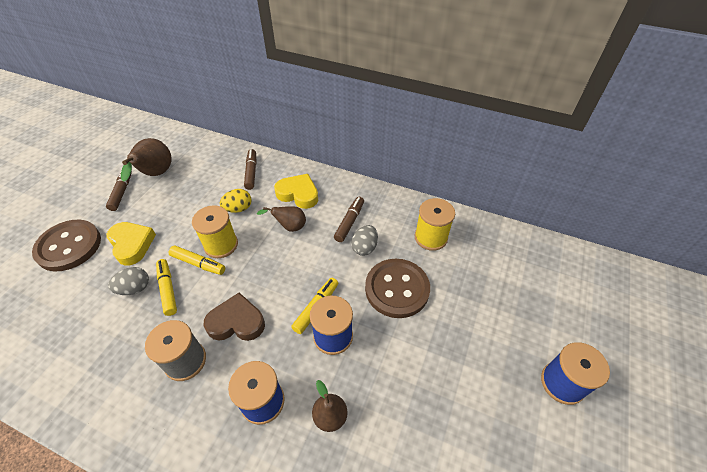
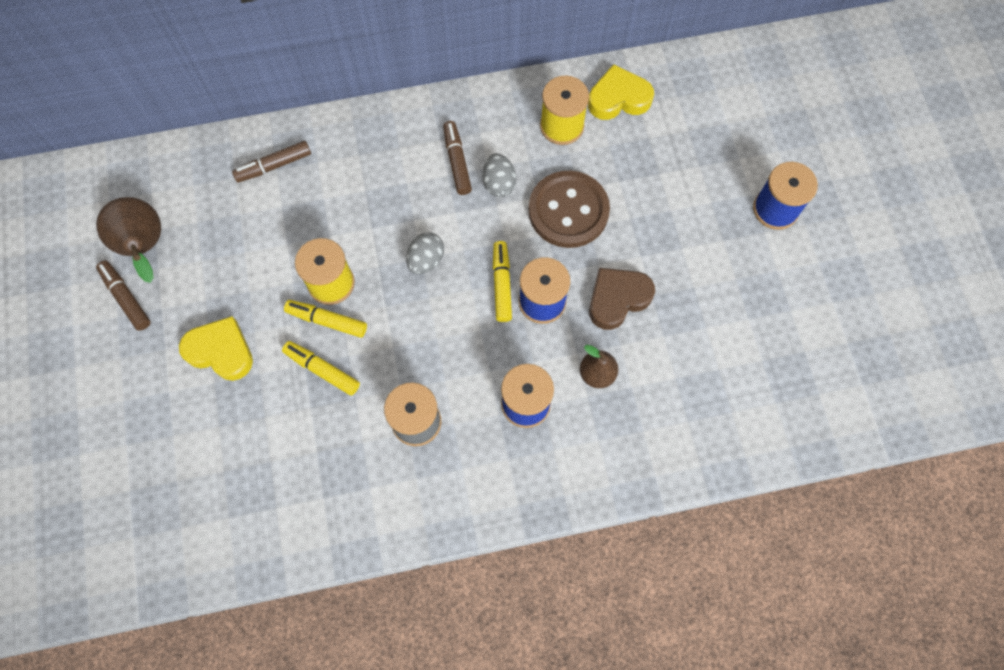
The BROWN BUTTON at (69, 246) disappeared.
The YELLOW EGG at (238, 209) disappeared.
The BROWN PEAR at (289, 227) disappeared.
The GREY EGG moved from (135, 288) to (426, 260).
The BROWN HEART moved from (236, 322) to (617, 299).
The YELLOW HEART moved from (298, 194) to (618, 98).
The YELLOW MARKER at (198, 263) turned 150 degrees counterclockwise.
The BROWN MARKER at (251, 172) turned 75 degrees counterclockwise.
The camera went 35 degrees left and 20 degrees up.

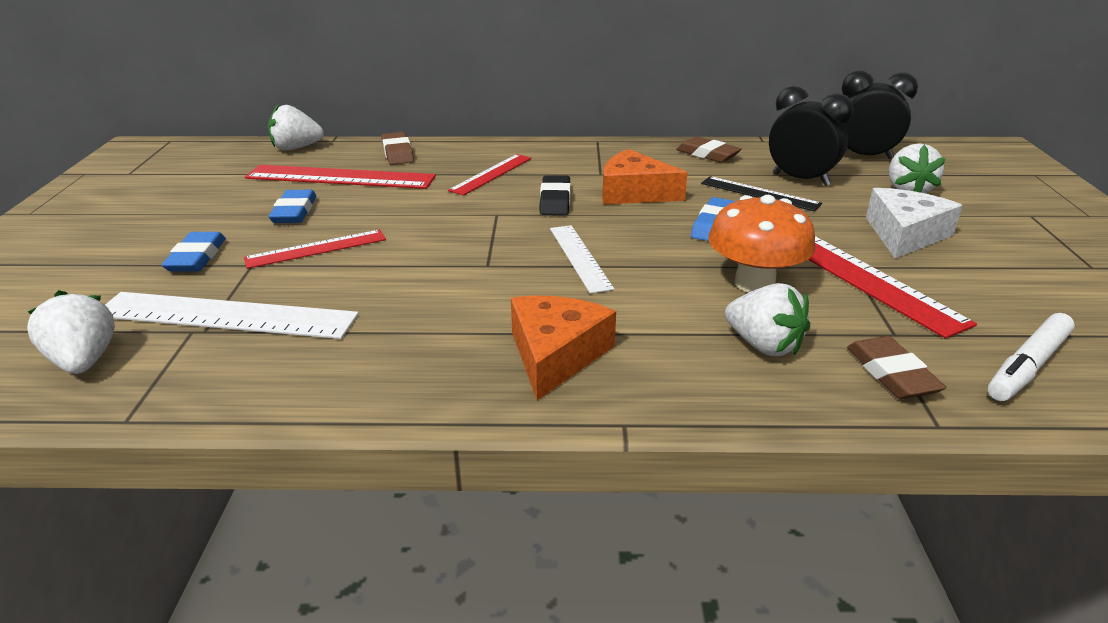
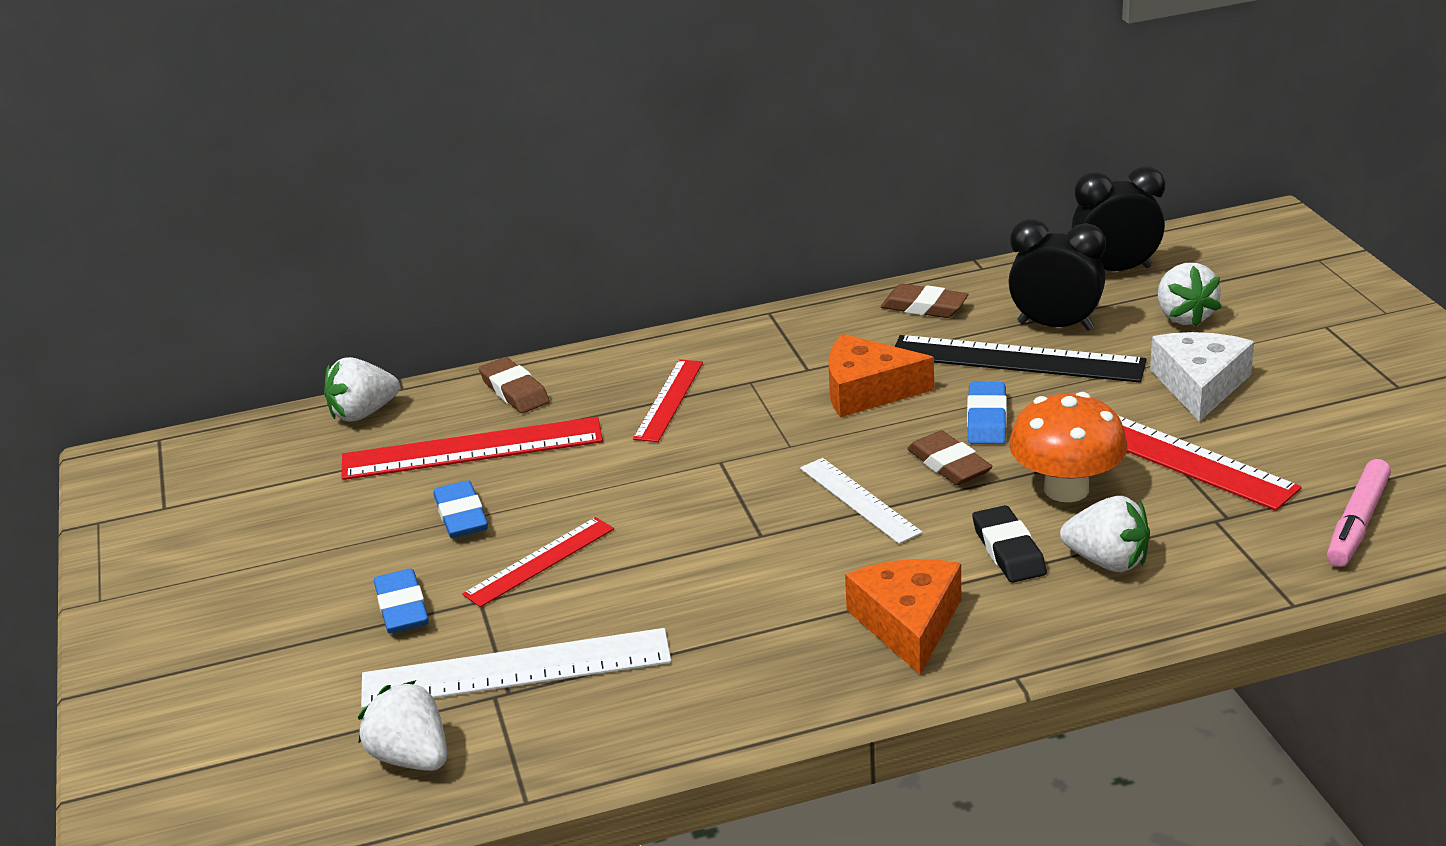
The BLACK ERASER moved from (555, 200) to (1008, 550).
The BROWN ERASER moved from (891, 373) to (949, 464).
The WHITE MARKER at (1027, 366) became the PINK MARKER at (1357, 523).
The BLACK RULER at (759, 193) changed to 1.66 times the size.
The camera went 15 degrees left and 0 degrees up.

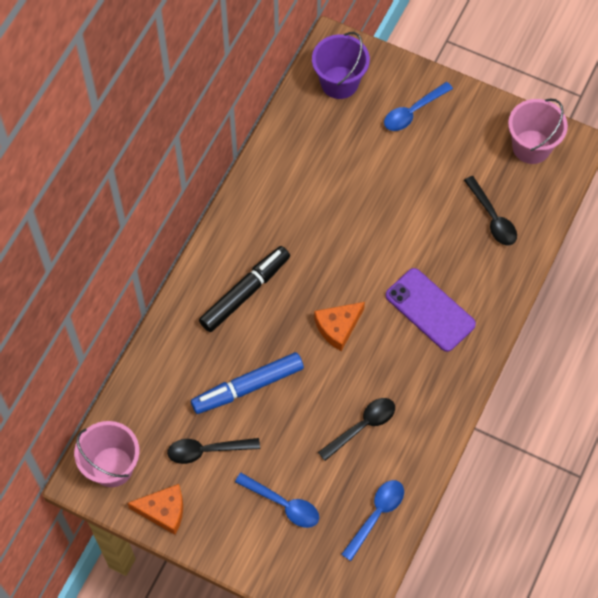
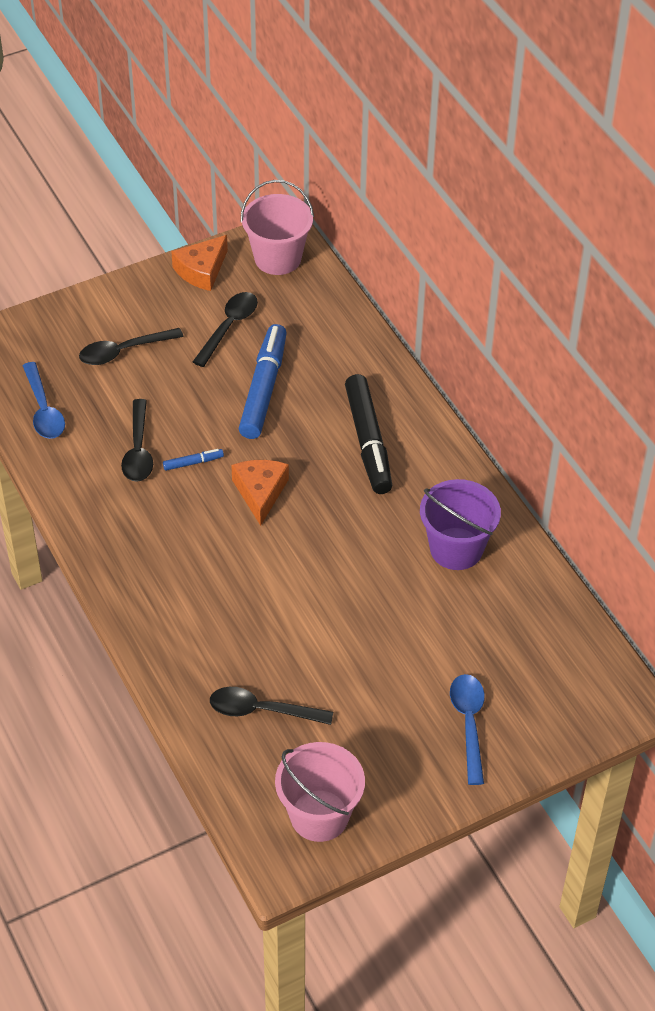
The PURPLE PHONE at (430, 310) disappeared.
The BLUE MARKER at (193, 463) appeared.
The PURPLE BUCKET moved from (339, 82) to (456, 549).
The BLUE SPOON at (283, 504) became the BLACK SPOON at (124, 351).
The camera went 125 degrees right and 15 degrees down.

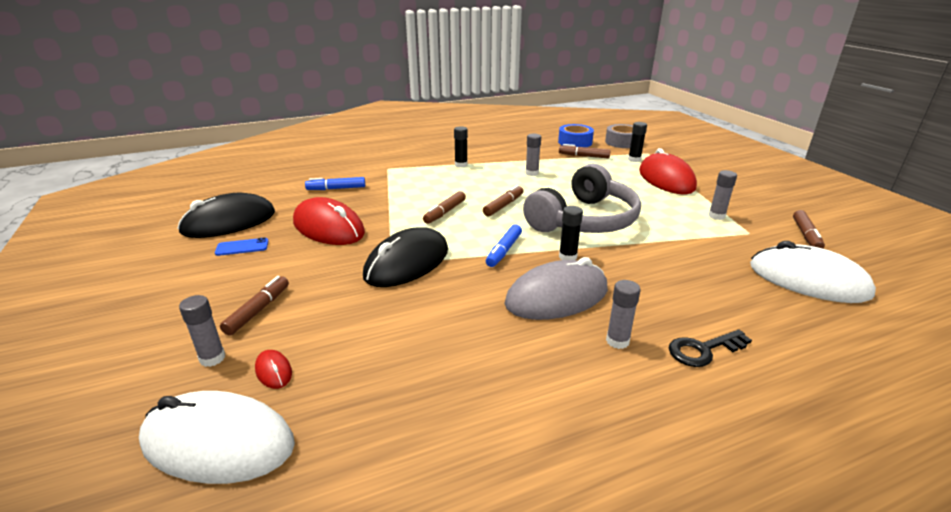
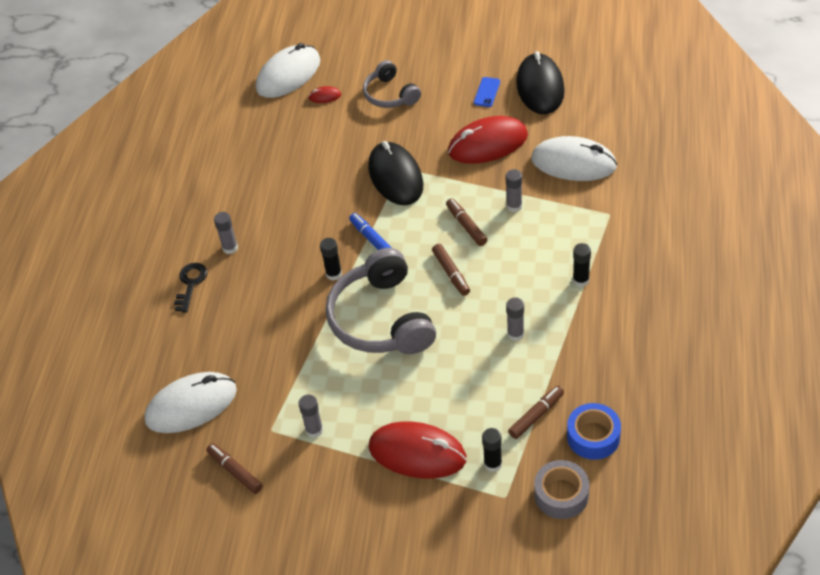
The GREY MOUSE at (556, 296) disappeared.
The GREY GLUE STICK moved from (212, 358) to (514, 206).
The BROWN MARKER at (258, 310) was replaced by the GREY HEADPHONES at (390, 94).
The BLUE MARKER at (336, 189) was replaced by the WHITE MOUSE at (573, 163).
The camera went 125 degrees right and 20 degrees up.

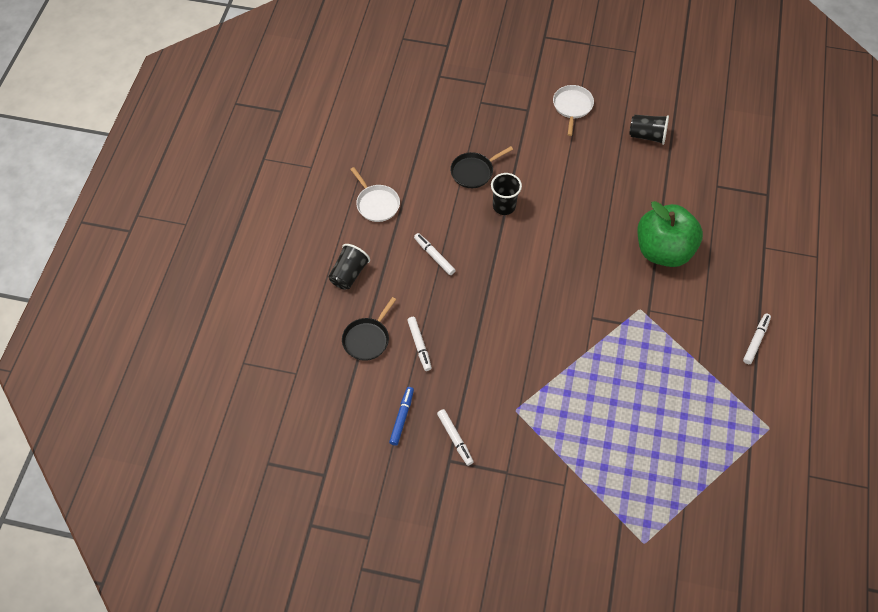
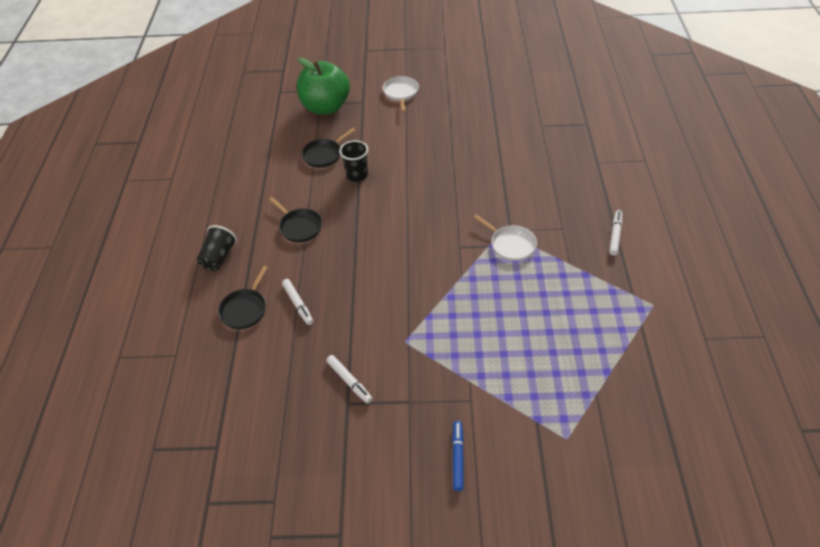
The BLACK CUP at (647, 136) disappeared.
The WHITE PAN moved from (376, 204) to (510, 244).
The BLUE MARKER moved from (402, 417) to (457, 457).
The GREEN APPLE moved from (663, 251) to (326, 107).
The WHITE MARKER at (434, 256) was replaced by the BLACK PAN at (299, 226).
The camera went 10 degrees left and 10 degrees down.

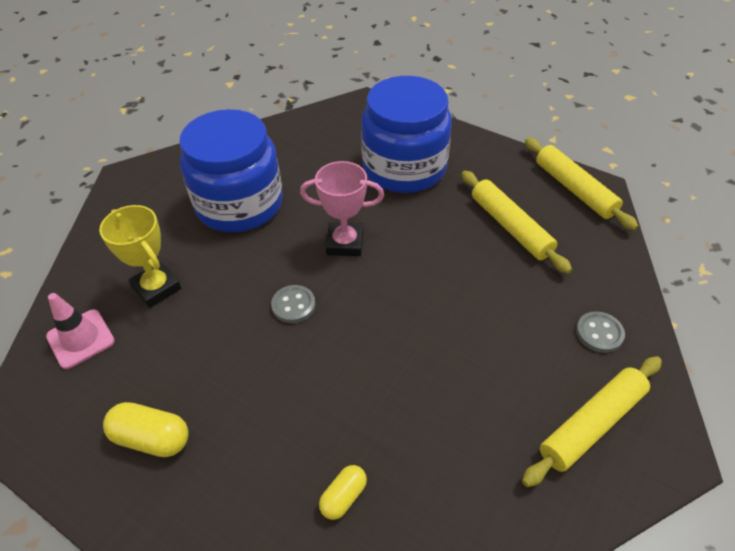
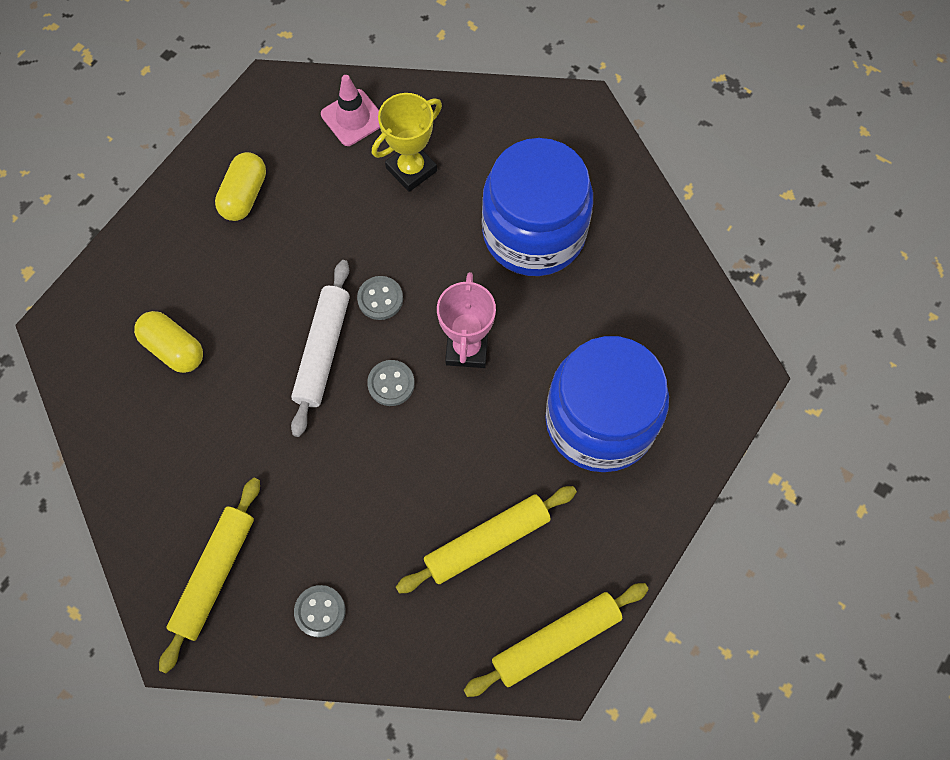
The WHITE ROLLING PIN at (323, 351) appeared.
The GREY BUTTON at (391, 384) appeared.
The YELLOW ROLLING PIN at (591, 424) turned 60 degrees clockwise.
The YELLOW CAPSULE at (343, 497) changed to 1.57 times the size.
The camera went 90 degrees right and 20 degrees up.

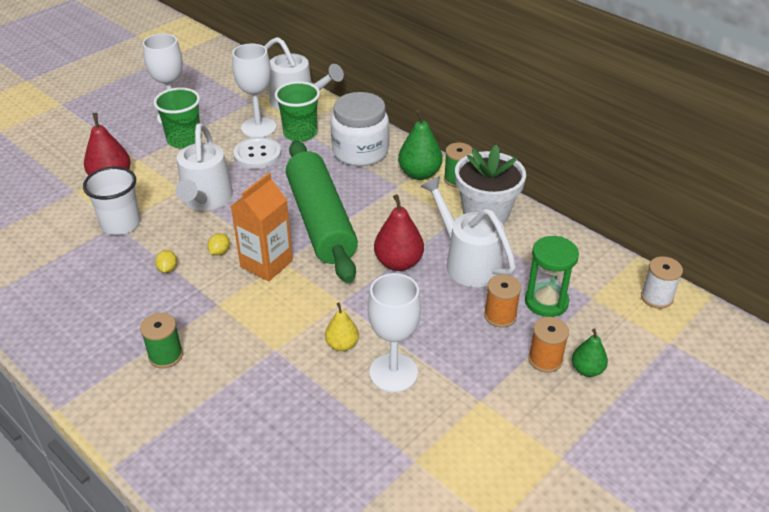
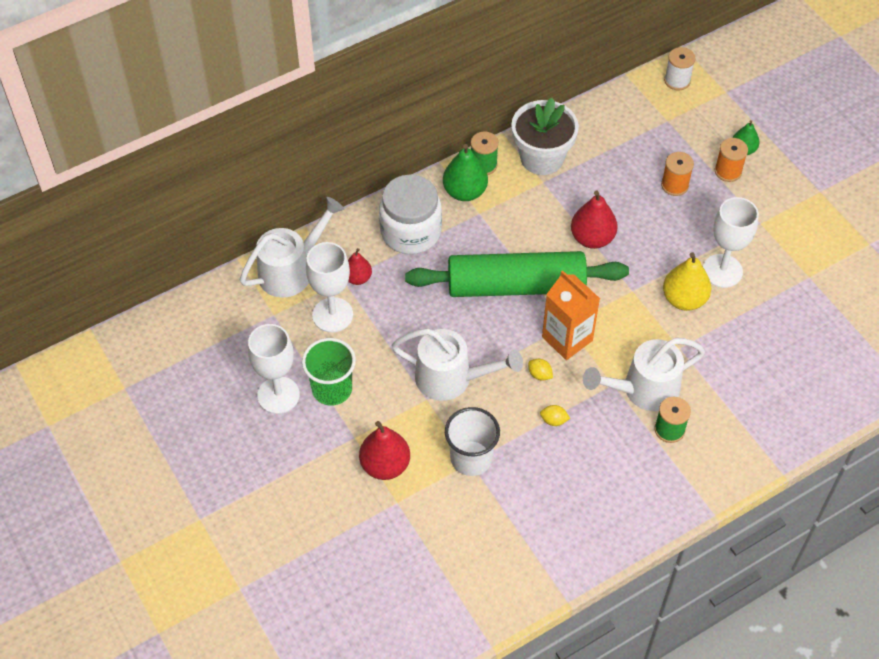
The WHITE BUTTON at (257, 154) disappeared.
The GREEN HOURGLASS at (546, 302) disappeared.
The WHITE WATERING CAN moved from (467, 261) to (642, 390).
The GREEN CUP at (300, 133) was replaced by the RED PEAR at (358, 278).
The YELLOW PEAR at (342, 344) changed to 1.62 times the size.
The camera went 75 degrees left and 15 degrees up.

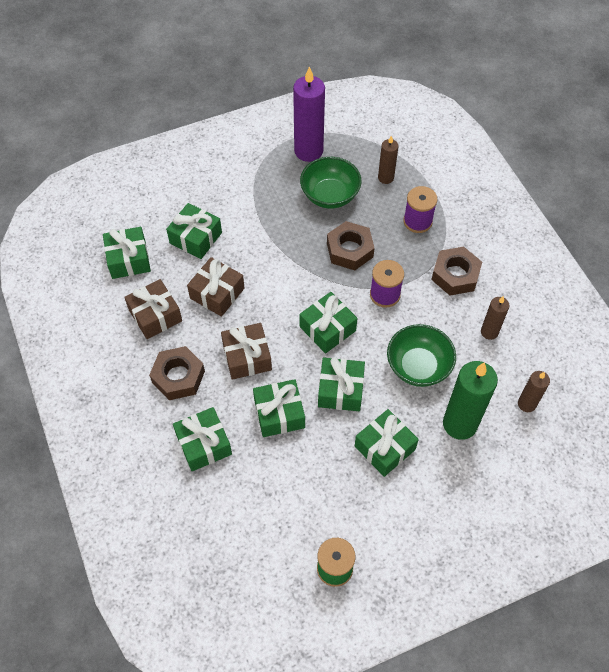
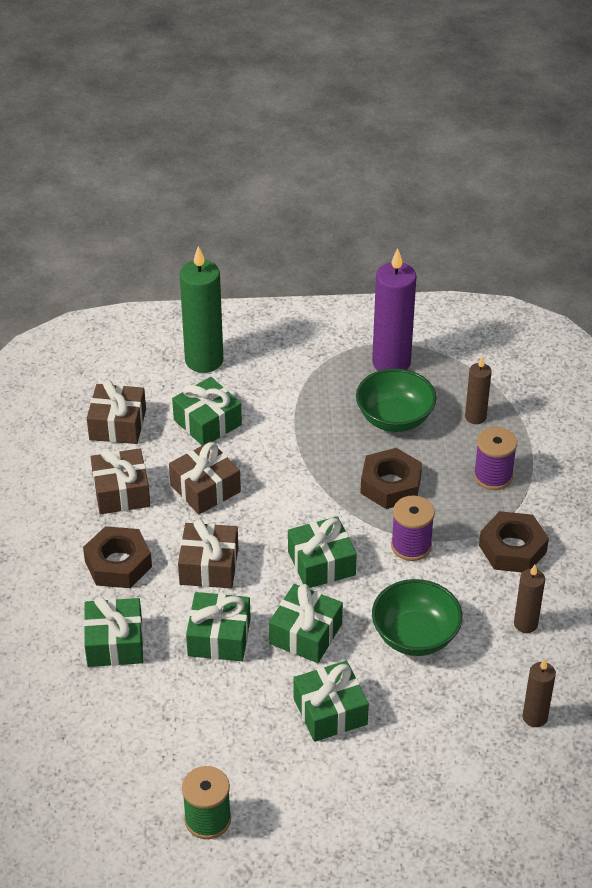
The GREEN CANDLE moved from (460, 424) to (204, 360).
The GREEN GIFT at (129, 259) became the BROWN GIFT at (118, 424).
The camera went 20 degrees right and 15 degrees down.

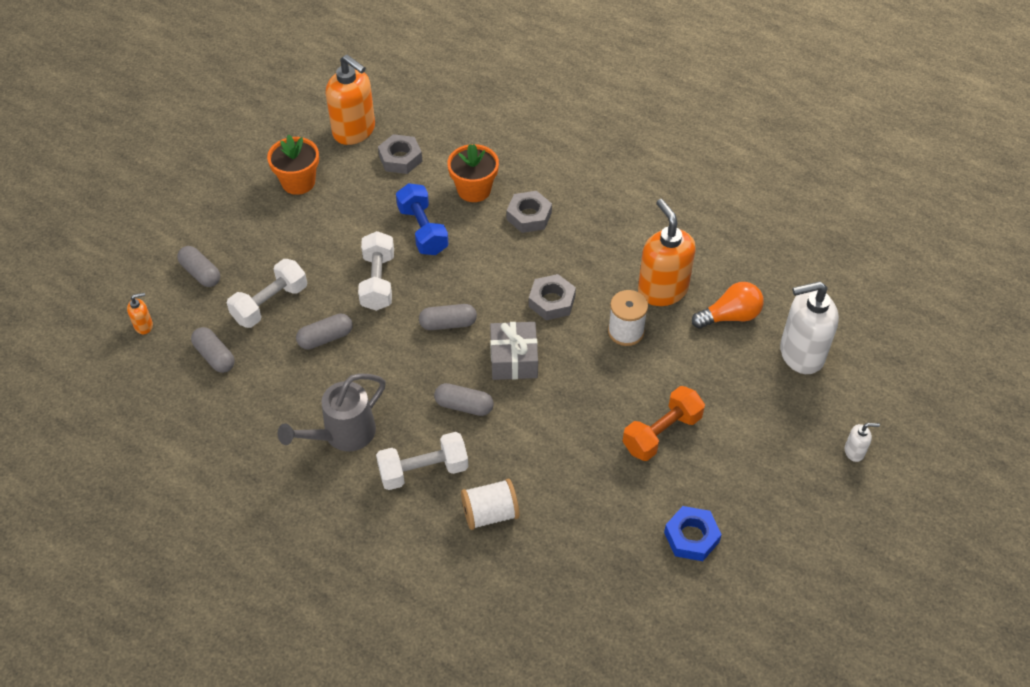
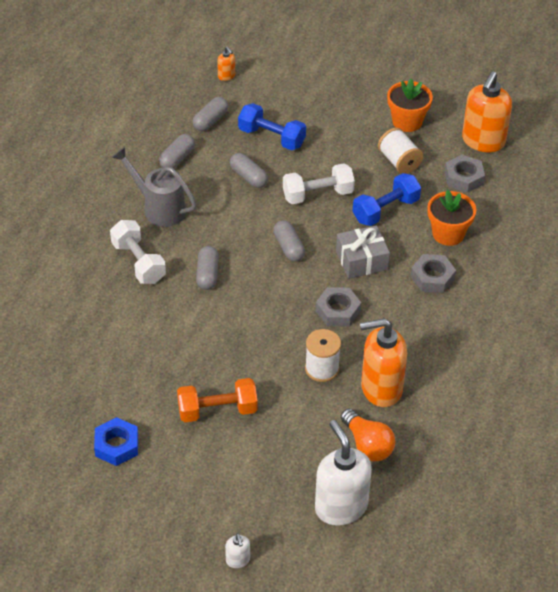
The GREY CAPSULE moved from (201, 273) to (177, 158).
The WHITE SPOOL moved from (490, 514) to (399, 161).
The GREY GIFT moved from (513, 359) to (361, 260).
The WHITE DUMBBELL at (270, 304) became the BLUE DUMBBELL at (271, 137).
The ORANGE DUMBBELL at (662, 433) turned 45 degrees counterclockwise.
The ORANGE SOAP DISPENSER at (662, 290) turned 150 degrees counterclockwise.
The camera went 75 degrees right and 5 degrees down.

